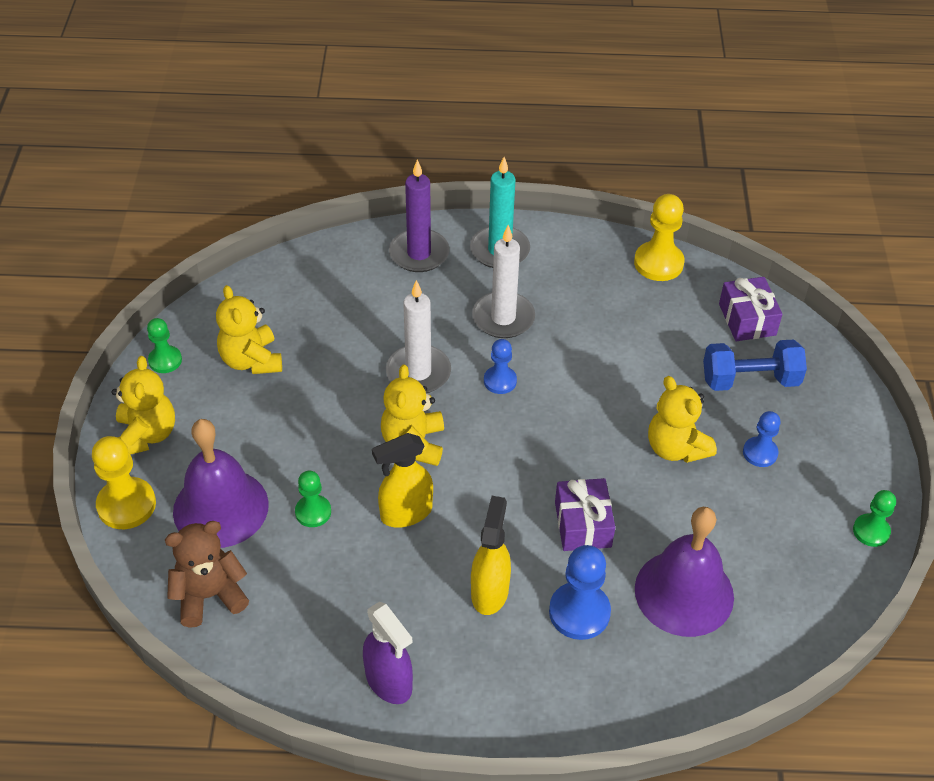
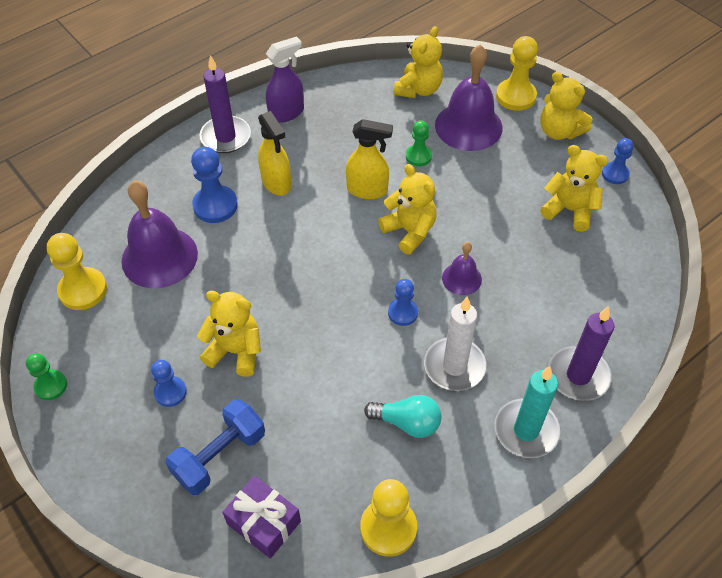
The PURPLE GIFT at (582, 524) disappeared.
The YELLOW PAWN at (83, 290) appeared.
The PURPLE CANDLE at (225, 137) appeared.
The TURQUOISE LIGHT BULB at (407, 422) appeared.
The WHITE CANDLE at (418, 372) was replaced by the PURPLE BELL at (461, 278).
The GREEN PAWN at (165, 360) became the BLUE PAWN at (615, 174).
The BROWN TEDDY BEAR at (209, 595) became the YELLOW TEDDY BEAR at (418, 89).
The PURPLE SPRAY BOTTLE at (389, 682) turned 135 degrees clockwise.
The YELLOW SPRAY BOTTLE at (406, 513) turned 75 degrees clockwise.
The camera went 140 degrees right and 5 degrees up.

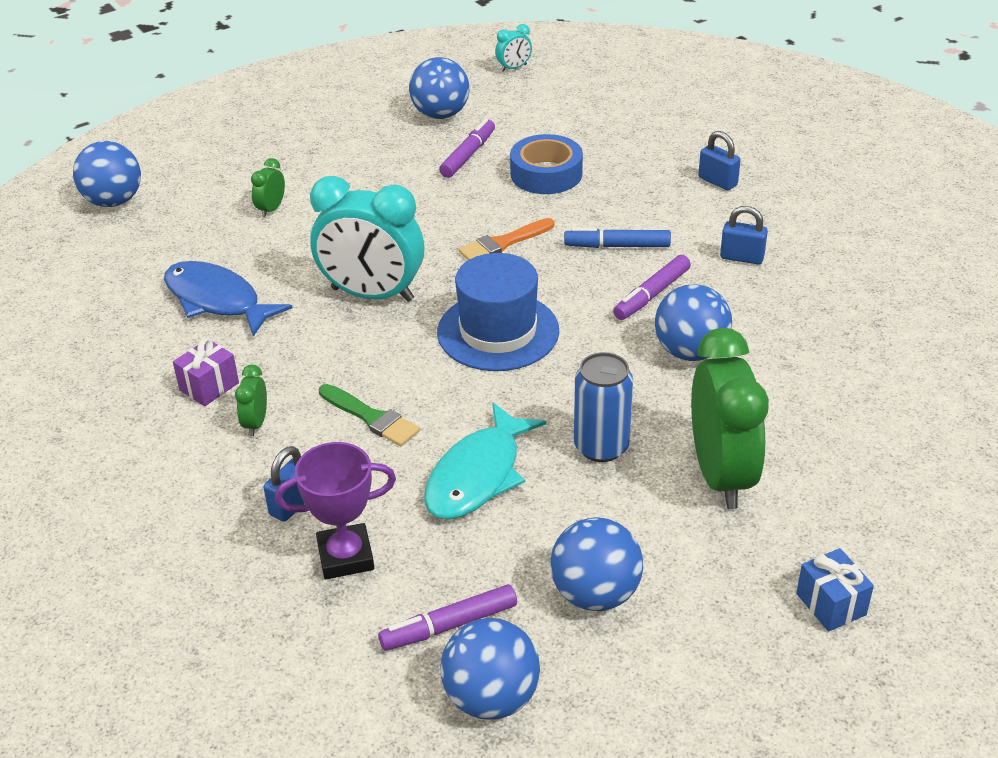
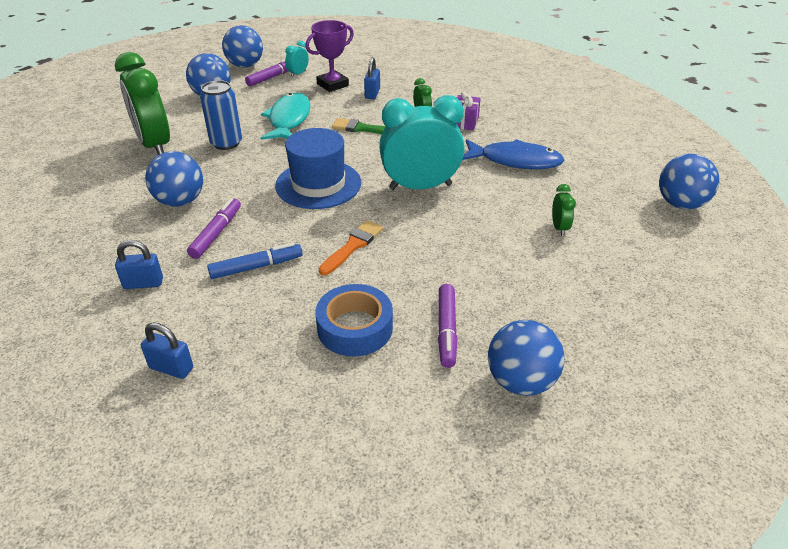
The BLUE GIFT at (831, 604) disappeared.
The TURQUOISE CLOCK moved from (514, 68) to (298, 74).
The camera went 155 degrees right and 0 degrees up.

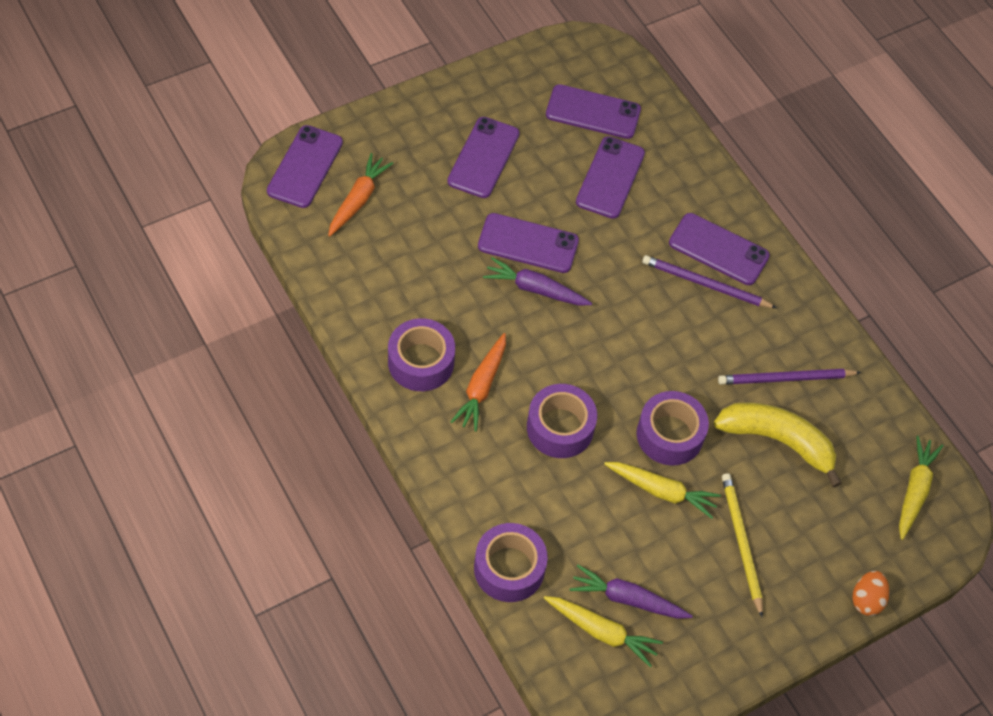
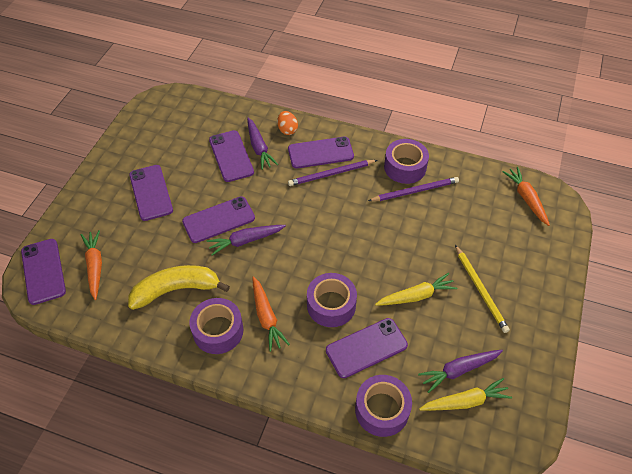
The PURPLE CARROT at (259, 148) appeared.
The PURPLE PHONE moved from (593, 112) to (366, 348).
The PURPLE TAPE moved from (669, 435) to (405, 167).
The YELLOW BANANA moved from (777, 441) to (176, 290).
The ORANGE EGG moved from (866, 600) to (287, 130).
The YELLOW CARROT at (914, 490) became the ORANGE CARROT at (526, 198).
The PURPLE PENCIL at (785, 378) turned 150 degrees counterclockwise.
The YELLOW PENCIL at (741, 542) turned 150 degrees counterclockwise.
The camera went 35 degrees left and 5 degrees down.

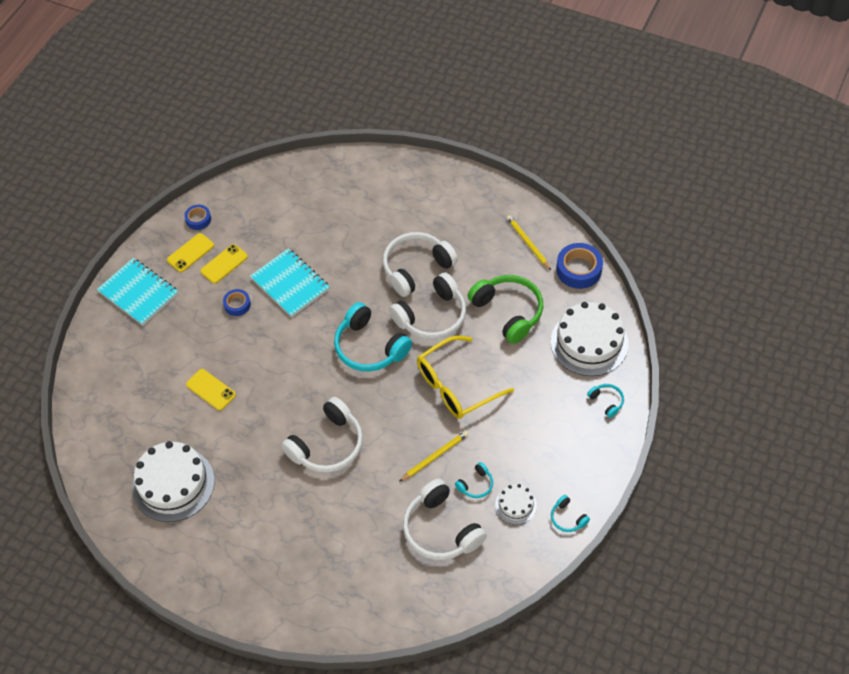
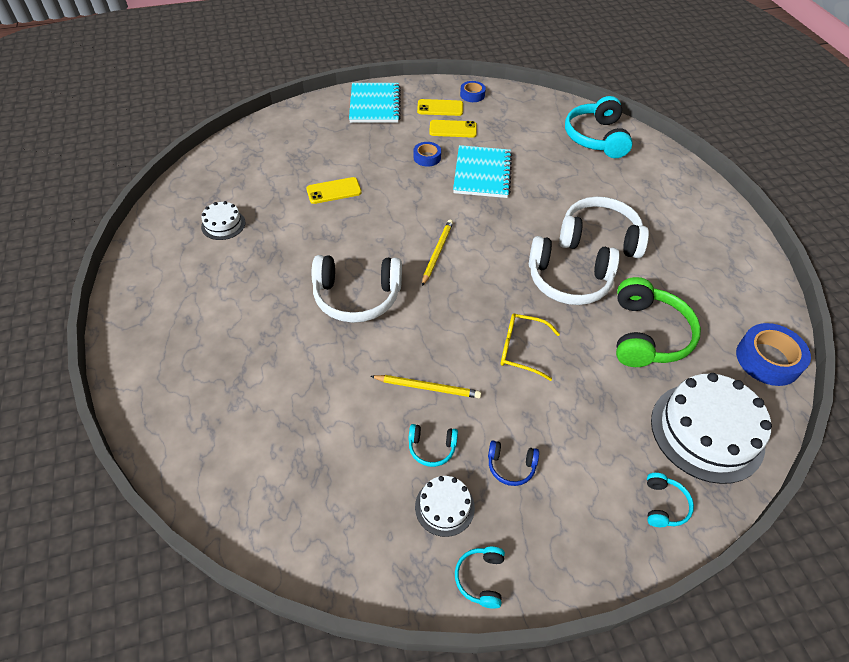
The WHITE HEADPHONES at (441, 529) disappeared.
The BLUE HEADPHONES at (511, 466) appeared.
The TURQUOISE HEADPHONES moved from (369, 347) to (596, 138).
The YELLOW PENCIL moved from (528, 243) to (437, 252).
The YELLOW PHONE at (211, 390) turned 75 degrees clockwise.
The WHITE CAKE at (173, 484) changed to 0.50 times the size.
The YELLOW GLASSES at (455, 386) changed to 0.60 times the size.
The camera went 45 degrees right and 5 degrees down.

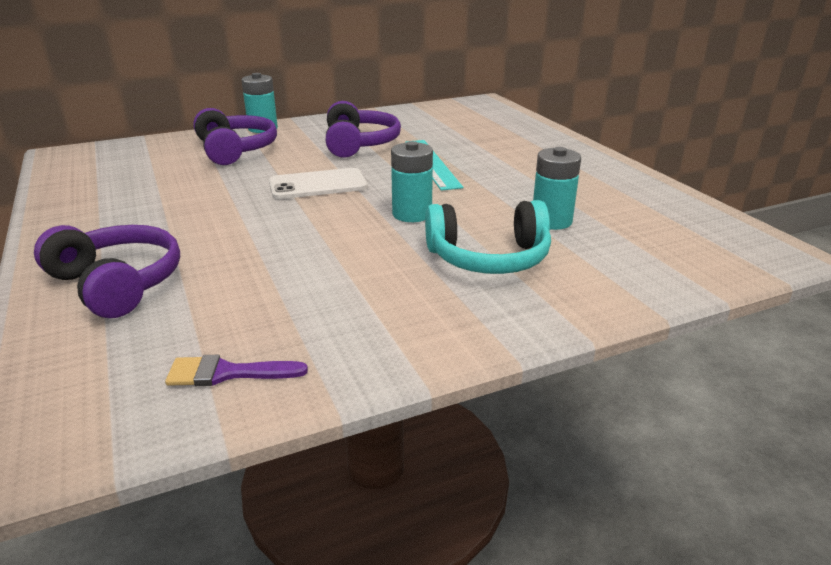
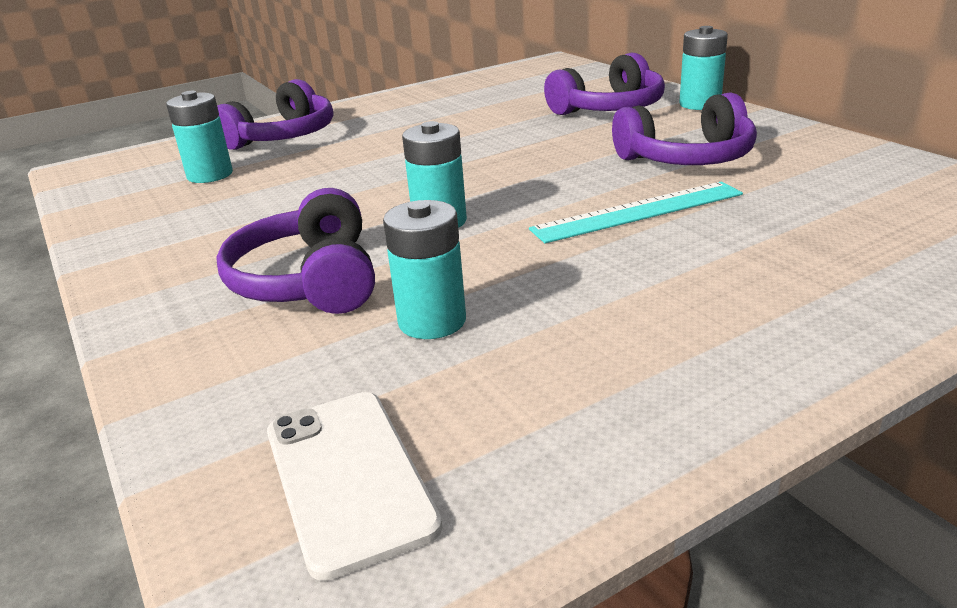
The PURPLE BRUSH at (227, 373) disappeared.
The TURQUOISE BATTERY at (210, 175) appeared.
The WHITE PHONE moved from (318, 185) to (348, 477).
The TURQUOISE HEADPHONES at (489, 258) became the PURPLE HEADPHONES at (309, 280).
The camera went 85 degrees right and 0 degrees up.

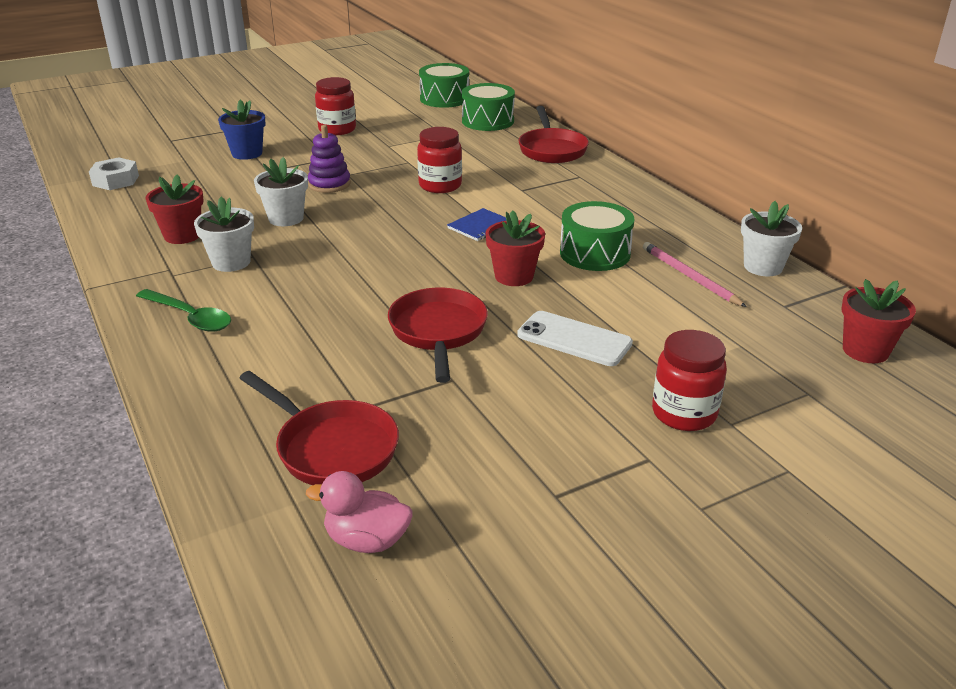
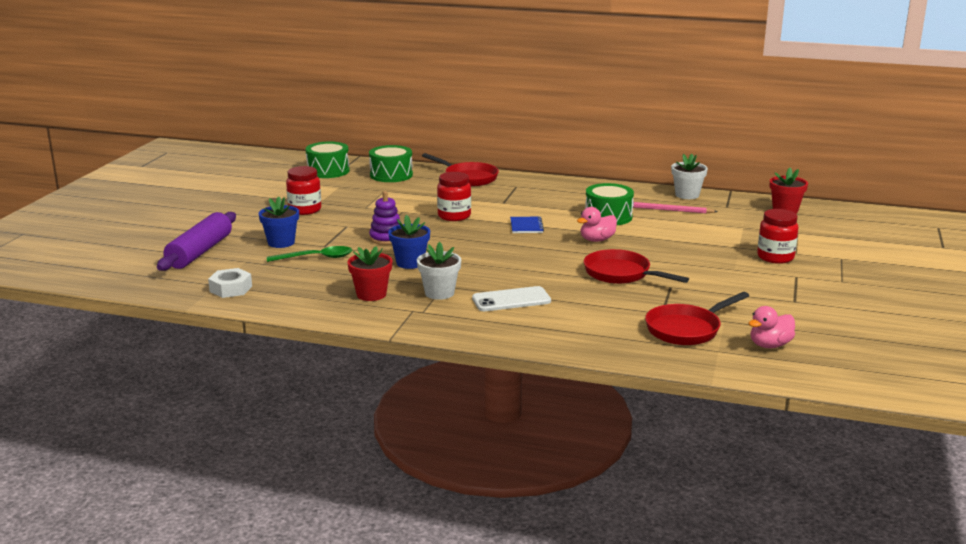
The PURPLE ROLLING PIN at (200, 252) appeared.
The GREEN SPOON moved from (190, 317) to (316, 258).
The WHITE PHONE moved from (574, 339) to (511, 300).
The RED FLOWER POT at (514, 276) was replaced by the PINK DUCK at (597, 240).
The WHITE FLOWER POT at (286, 218) became the BLUE FLOWER POT at (410, 263).
The RED PAN at (332, 448) turned 150 degrees clockwise.
The camera went 45 degrees left and 10 degrees down.

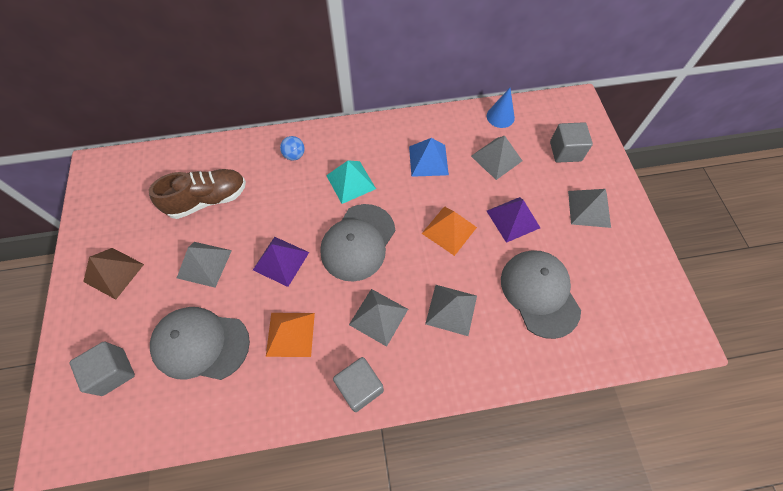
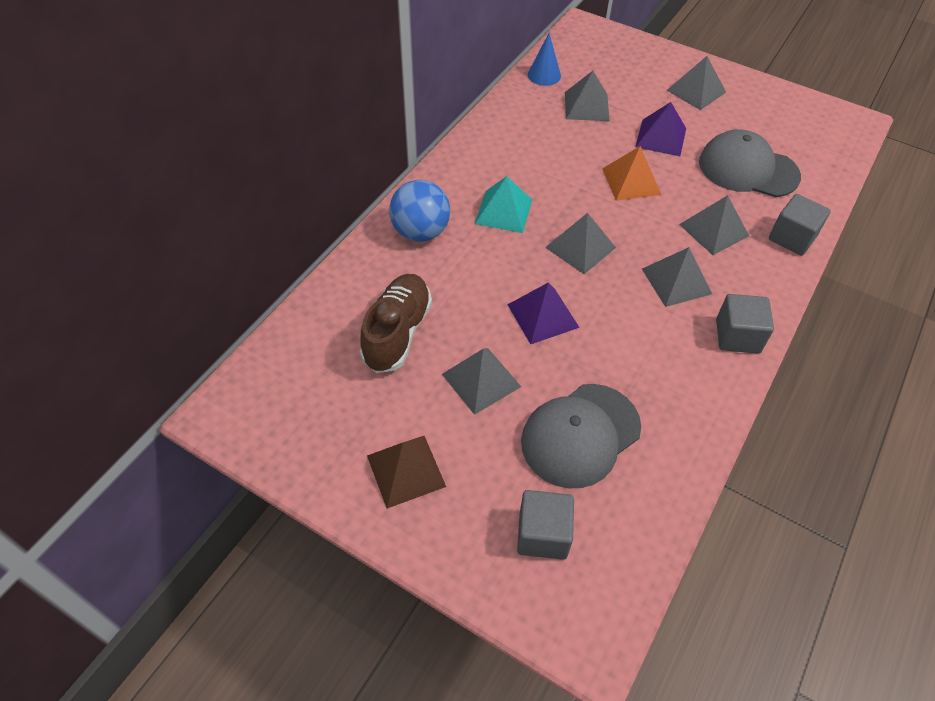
The ORANGE PYRAMID at (290, 334) disappeared.
The BLUE PYRAMID at (428, 160) disappeared.
The GREY CUBE moved from (565, 151) to (792, 238).
The GREY CAP at (358, 242) was replaced by the GREY PYRAMID at (580, 247).
The BLUE BALL at (294, 155) changed to 1.86 times the size.
The camera went 50 degrees left and 10 degrees down.

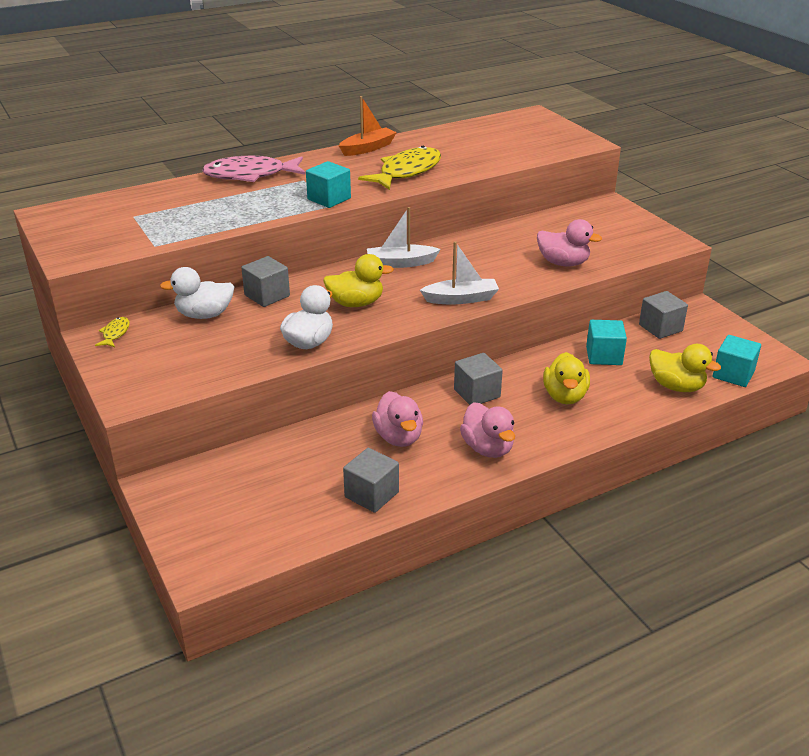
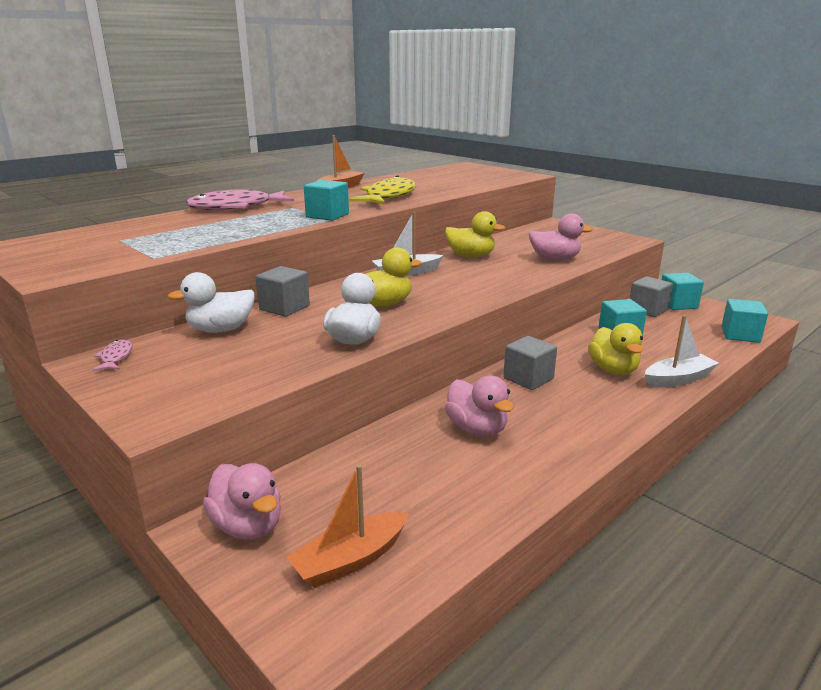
The GREY CUBE at (371, 494) disappeared.
The ORANGE BOAT at (350, 560) appeared.
The TURQUOISE CUBE at (677, 304) appeared.
The WHITE BOAT moved from (461, 299) to (678, 379).
The PINK DUCK moved from (487, 448) to (248, 526).
The YELLOW DUCK moved from (676, 386) to (471, 256).
The YELLOW FISH at (115, 333) became the PINK FISH at (116, 357).
The camera went 15 degrees left and 10 degrees down.

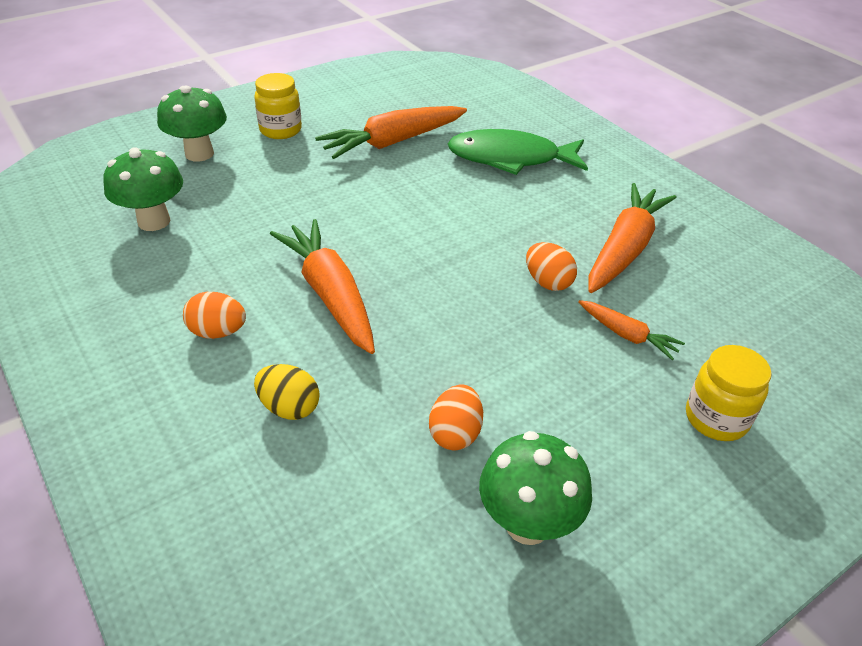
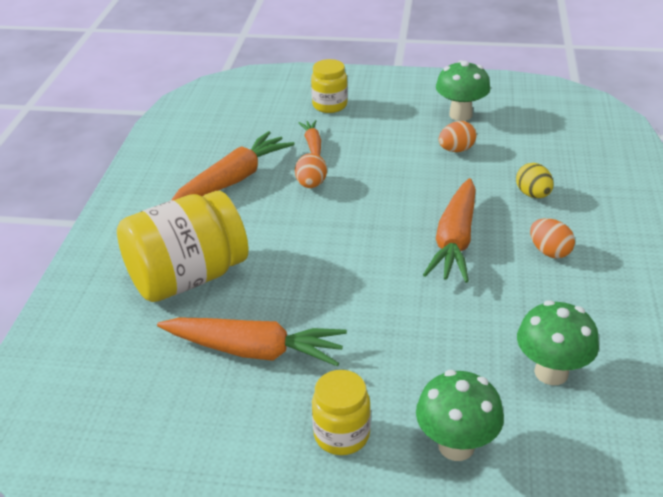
The GREEN FISH at (510, 158) was replaced by the YELLOW JAR at (187, 278).
The ORANGE CARROT at (624, 249) turned 150 degrees clockwise.
The camera went 135 degrees left and 5 degrees down.

